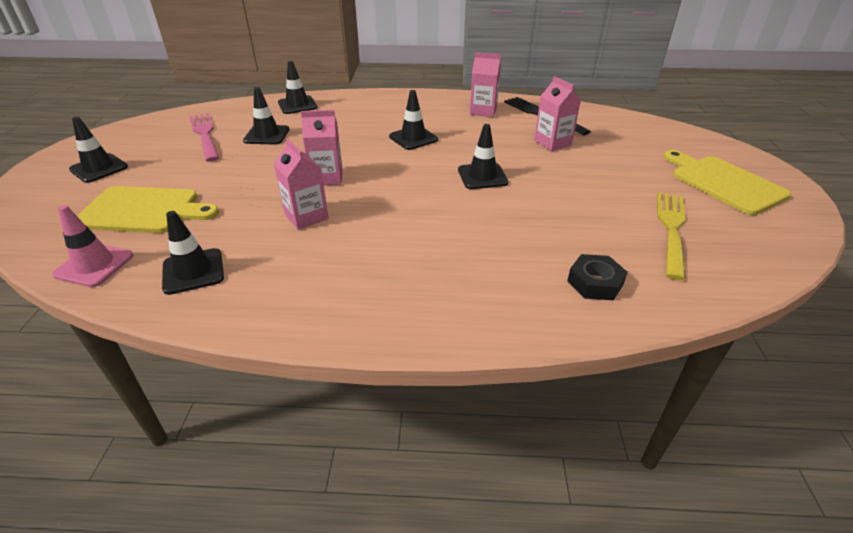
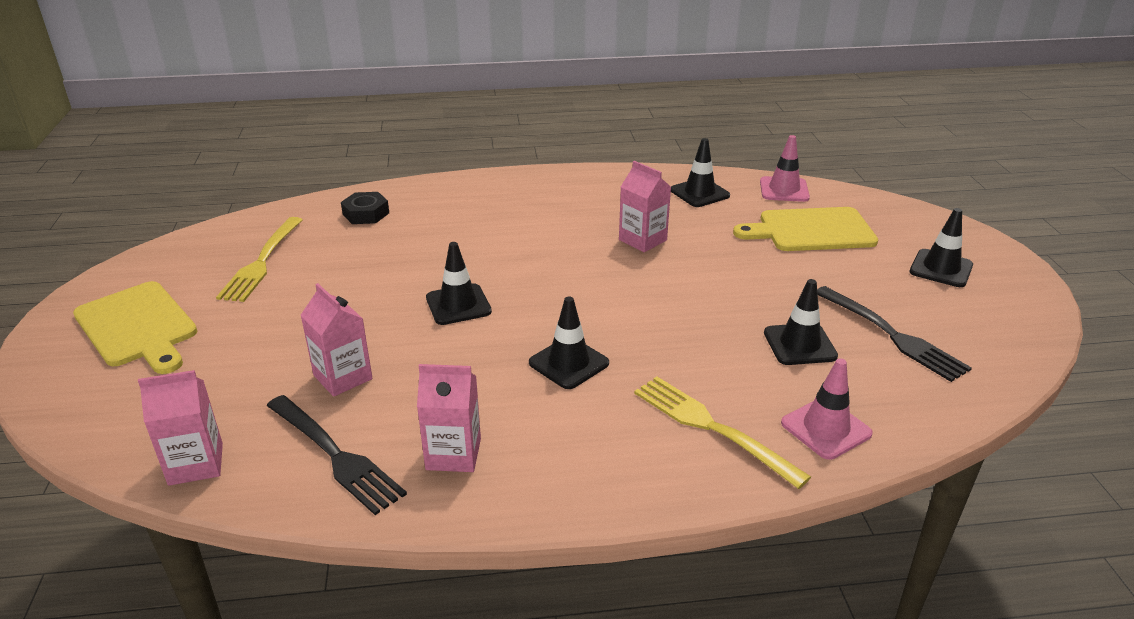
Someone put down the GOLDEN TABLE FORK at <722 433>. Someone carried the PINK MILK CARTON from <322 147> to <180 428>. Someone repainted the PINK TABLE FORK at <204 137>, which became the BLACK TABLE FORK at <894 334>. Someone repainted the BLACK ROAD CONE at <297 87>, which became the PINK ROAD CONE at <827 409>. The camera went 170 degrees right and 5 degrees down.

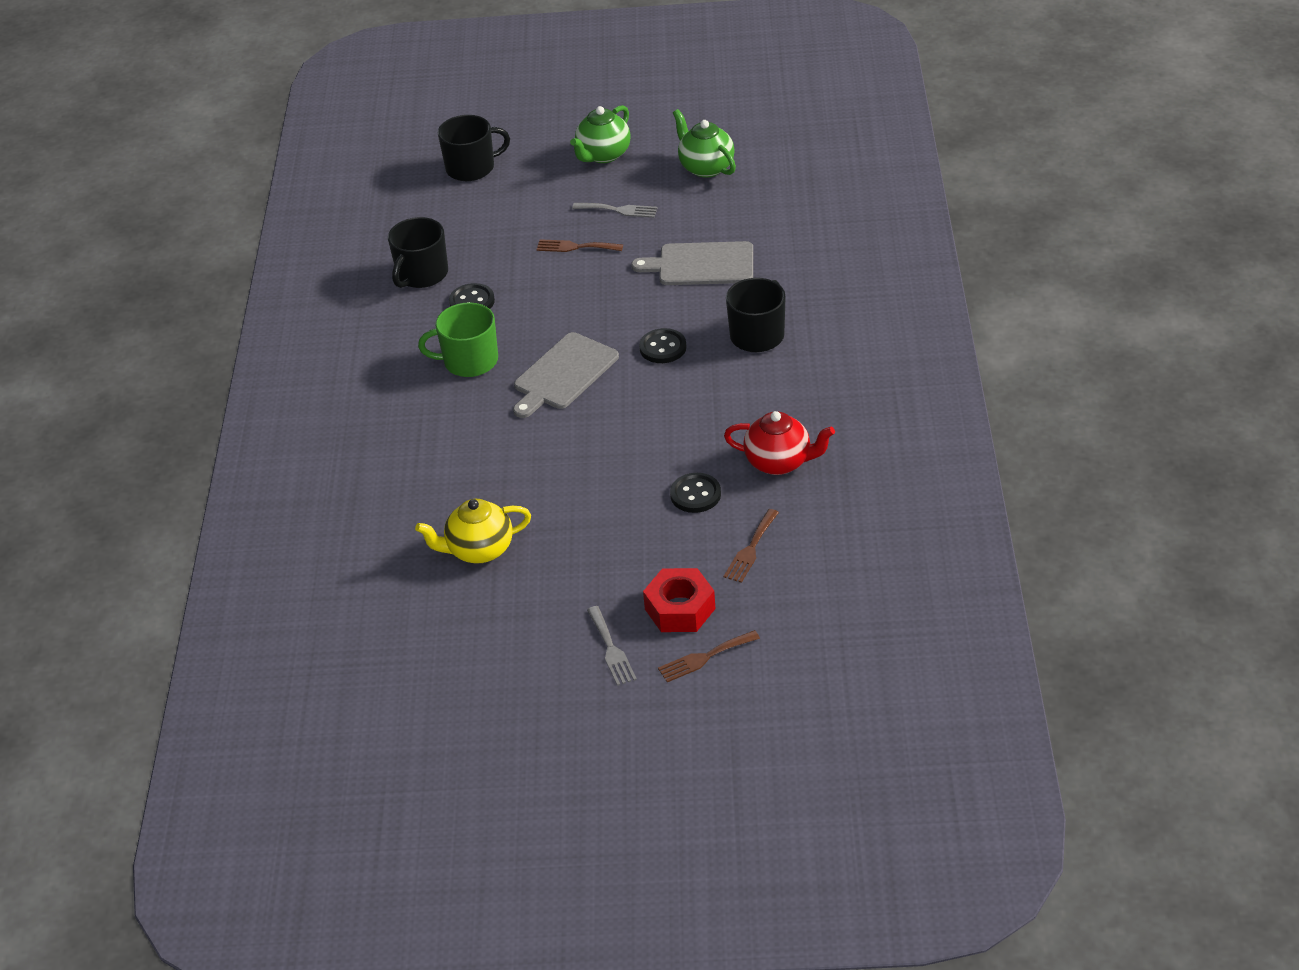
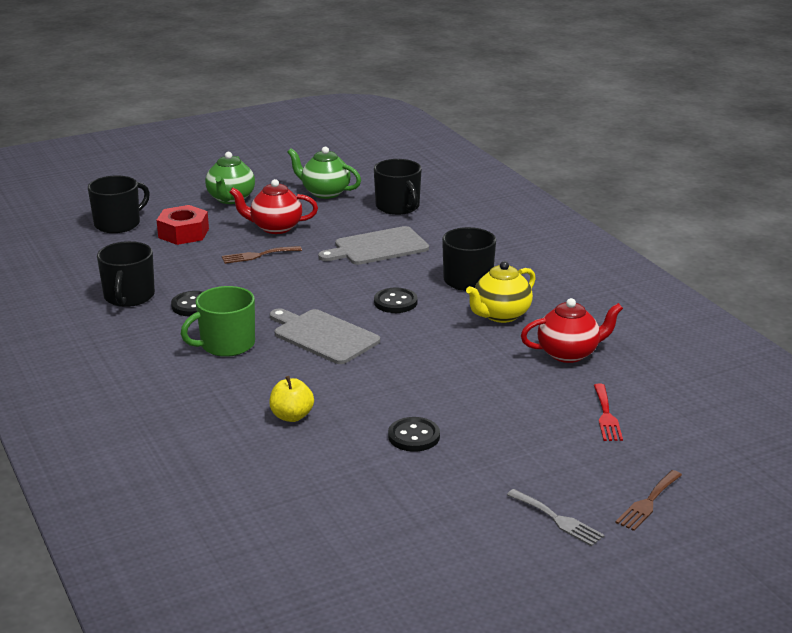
Someone put down the GOLDEN APPLE FRUIT at <291 399>. Someone put down the BLACK TEA MUG at <398 187>. Someone carried the GOLDEN CHINA TEAPOT from <473 531> to <501 292>. Someone carried the SCARLET HEX NUT from <679 600> to <183 225>. Someone carried the BLACK SEWING BUTTON from <695 493> to <414 434>. Someone swapped the GREY TABLE FORK at <614 210> for the SCARLET CHINA TEAPOT at <273 206>. Someone repainted the BROWN TABLE FORK at <751 546>, which became the SCARLET TABLE FORK at <608 412>. Someone rotated the GREY CHOPPING BOARD at <566 375> by 120 degrees clockwise. The camera went 30 degrees left and 15 degrees down.

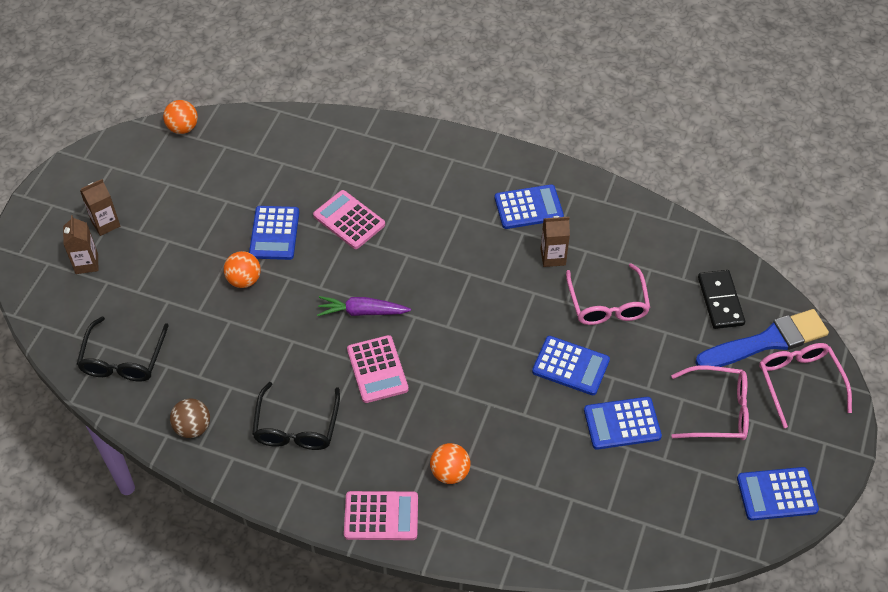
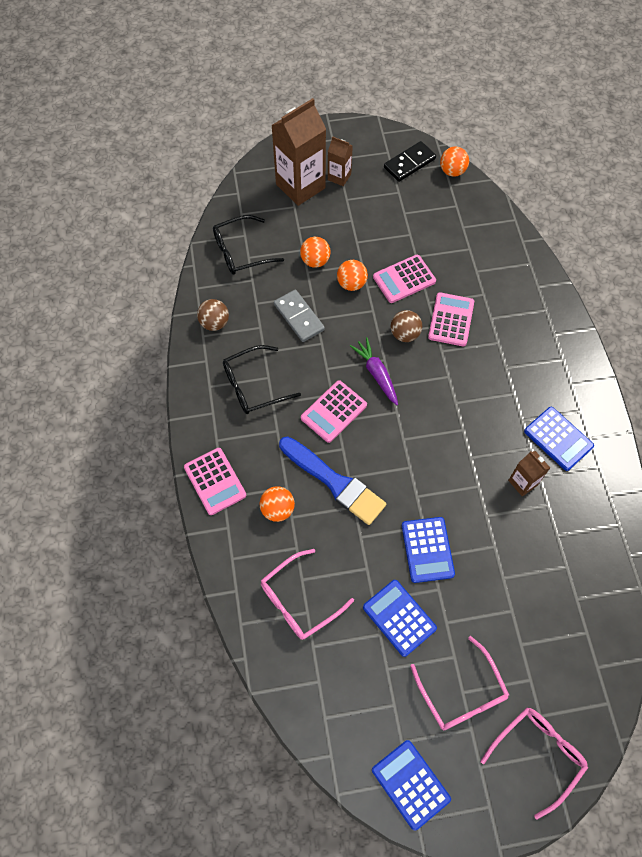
Someone put down the GREY DOMINO TILE at <299 316>. Someone put down the ORANGE SPHERE at <315 252>. Someone put down the BROWN SPHERE at <406 326>. Someone carried the PINK EYEGLASSES from <608 294> to <307 594>. Someone carried the BLUE PAINTBRUSH from <762 338> to <332 481>. Someone carried the BLACK DOMINO TILE from <721 299> to <410 161>. Someone repainted the BLUE ADDING MACHINE at <274 233>, which became the PINK ADDING MACHINE at <404 279>. Someone scaled the BROWN MILK CARTON at <81 244> by 1.99. The camera went 60 degrees right and 10 degrees up.

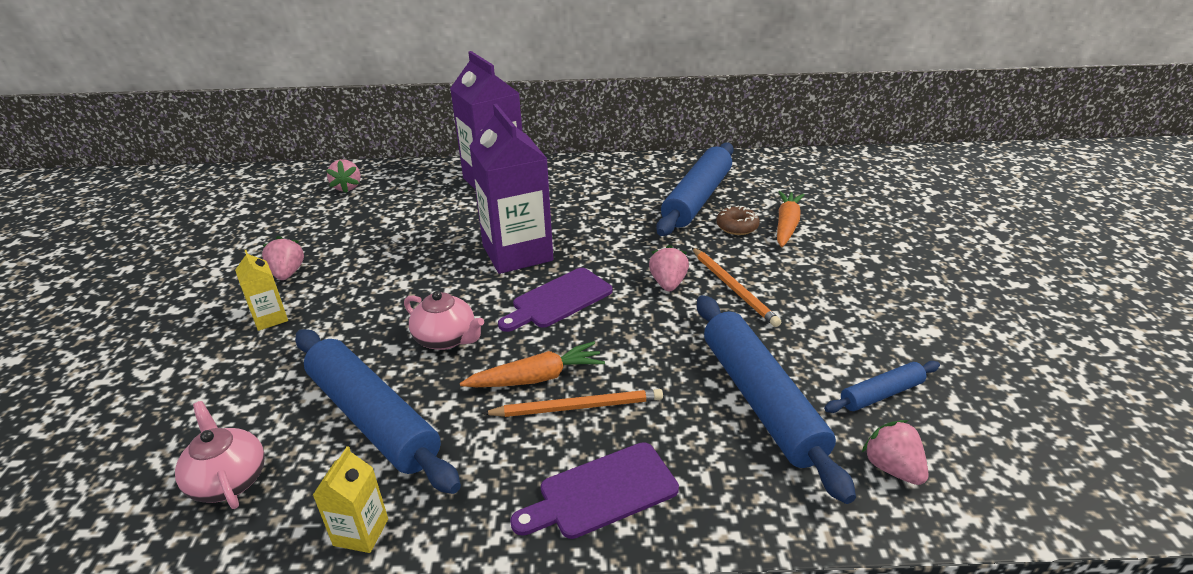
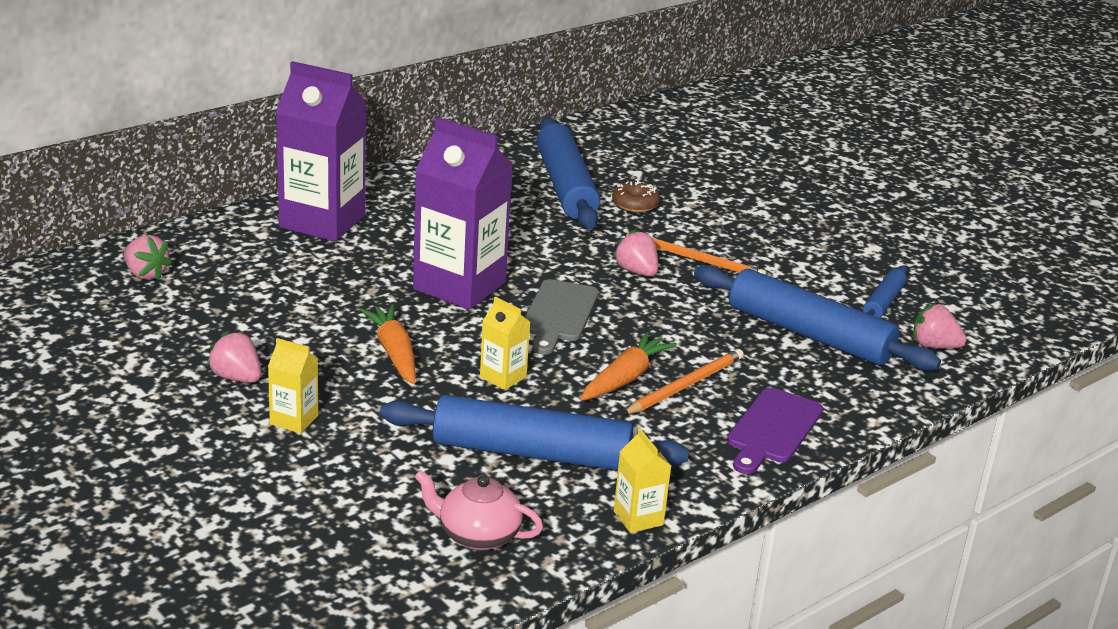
Someone carried the ORANGE CARROT from <791 219> to <387 344>. Someone swapped the PINK CHINA TEAPOT at <444 320> for the GOLDEN MILK CARTON at <505 343>. Someone repainted the VIOLET CHOPPING BOARD at <555 300>, which became the GREY CHOPPING BOARD at <562 317>. The camera went 40 degrees left and 5 degrees down.

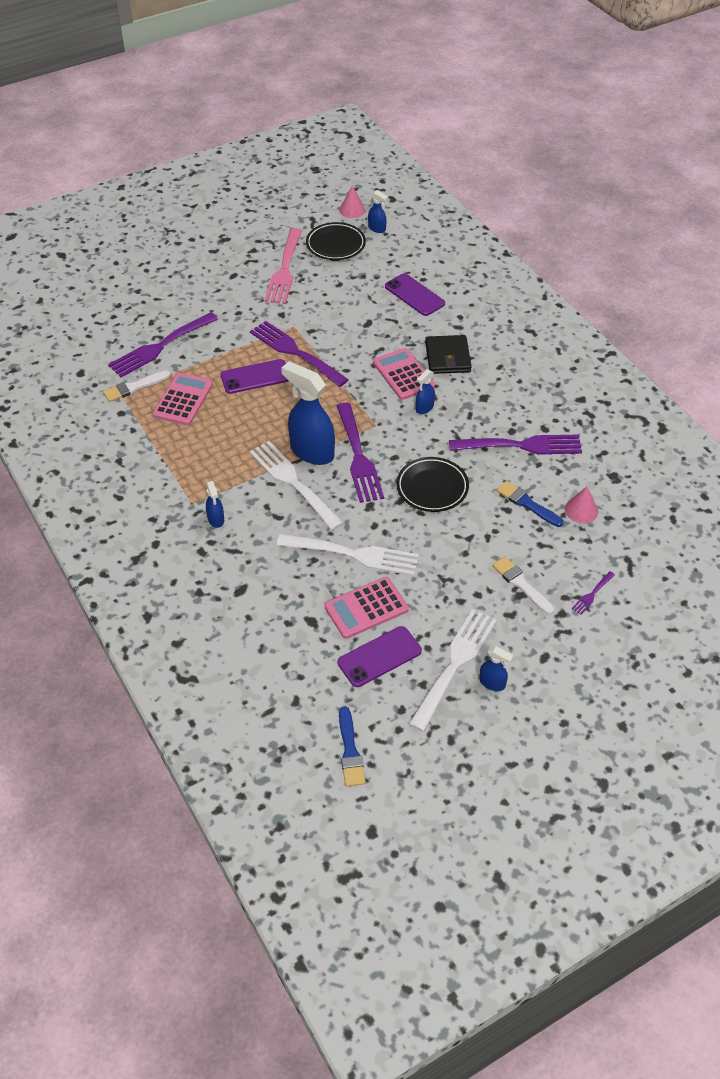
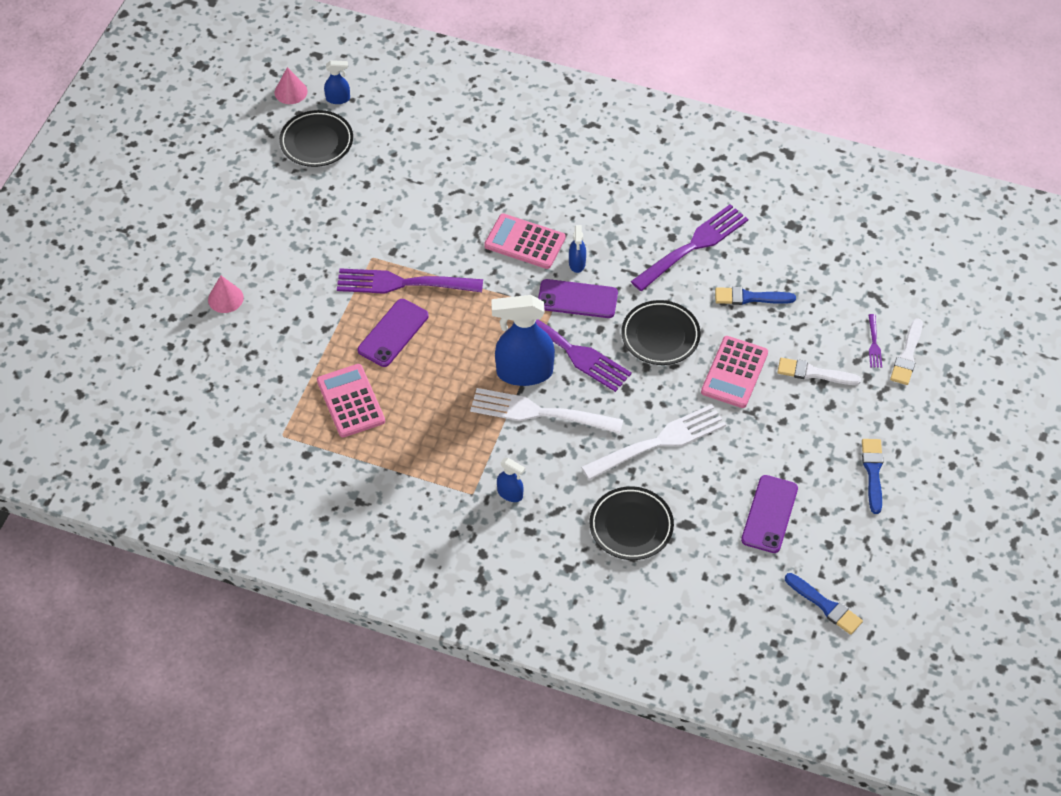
Someone took away the VIOLET TABLE FORK at <163 344>. Someone took away the PINK TABLE FORK at <283 266>. Someone took away the SNOW-WHITE TABLE FORK at <453 670>. Someone took away the BLACK BILLFOLD at <448 354>. Someone put down the BLACK DINNER PLATE at <632 523>. Someone carried the SNOW-WHITE PAINTBRUSH from <137 386> to <906 351>. Someone carried the PINK ADDING MACHINE from <366 608> to <734 372>. Someone carried the VIOLET PHONE from <415 294> to <578 298>. Someone carried the PINK SOLID CONE from <581 505> to <226 294>. Someone swapped the BLUE SPRAY CLEANER at <496 668> for the BLUE PAINTBRUSH at <872 476>. The camera went 40 degrees left and 5 degrees up.

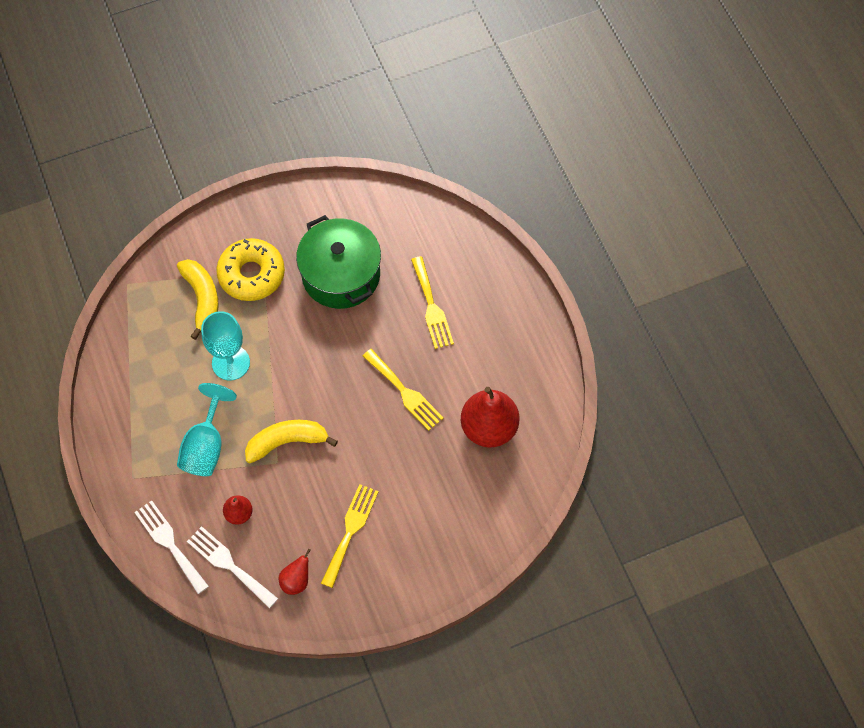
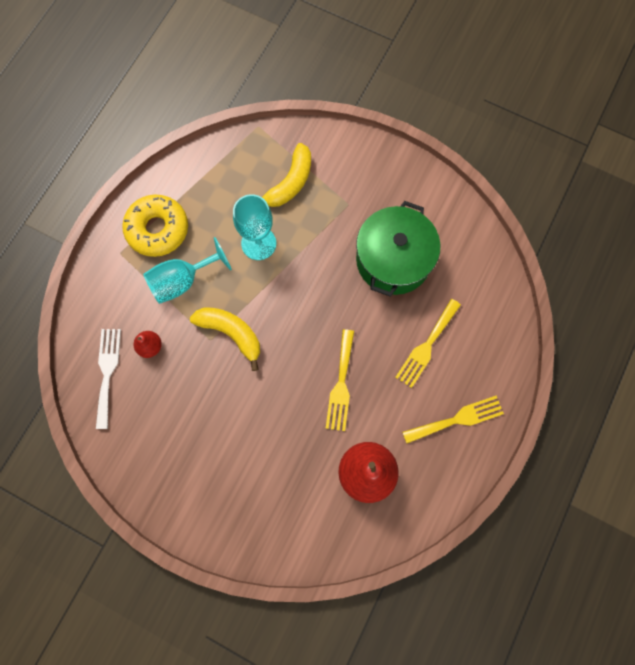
Someone took away the SNOW-WHITE TABLE FORK at <171 547>. Someone took away the SCARLET PEAR FRUIT at <295 571>. Someone carried the GOLDEN DONUT from <250 269> to <155 225>. Someone carried the GOLDEN TABLE FORK from <350 536> to <453 419>. The camera went 50 degrees right and 10 degrees up.

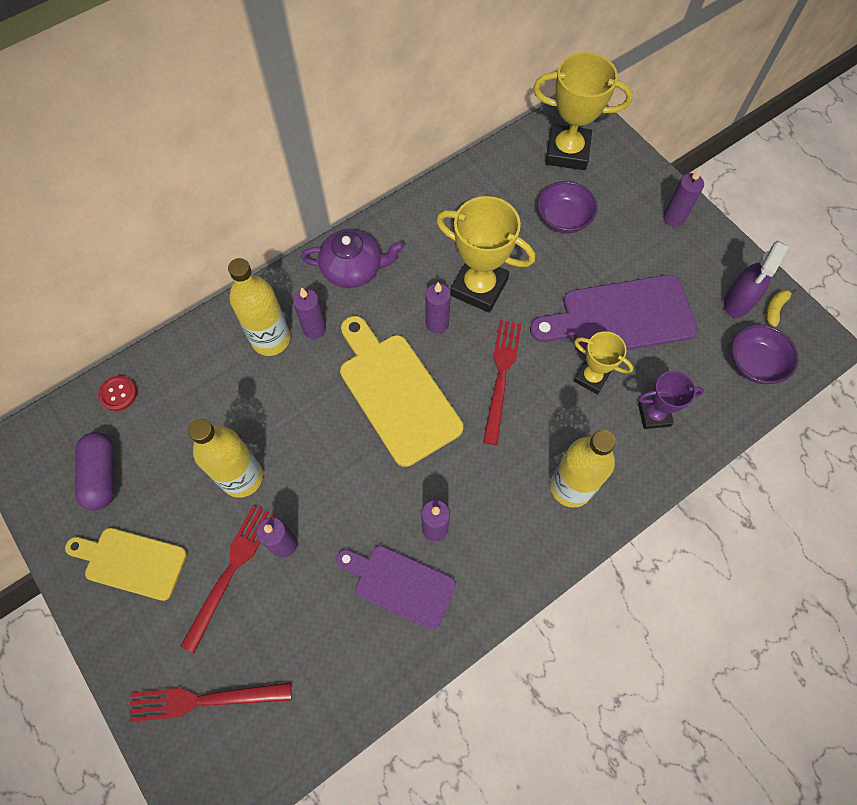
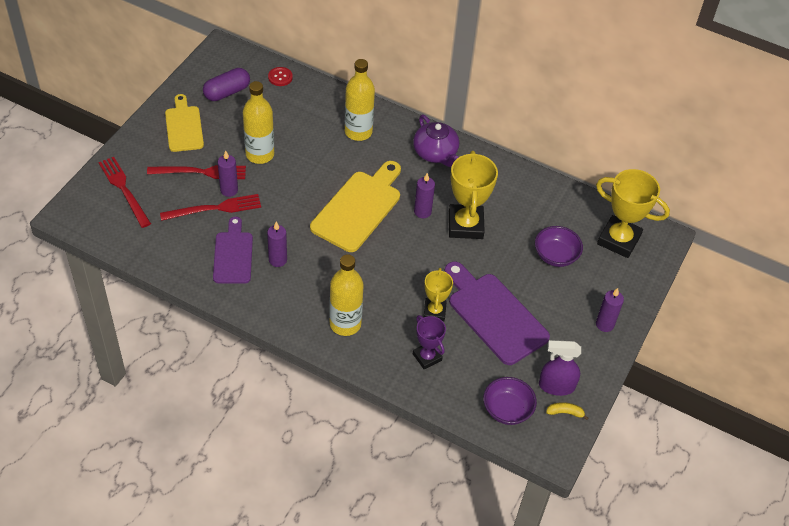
Someone took away the VIOLET WAX CANDLE at <309 313>. Someone carried the SCARLET TABLE FORK from <502 382> to <210 207>. Someone rotated the GOLDEN PRIZE CUP at <583 111> by 45 degrees counterclockwise. The camera went 60 degrees right and 15 degrees down.

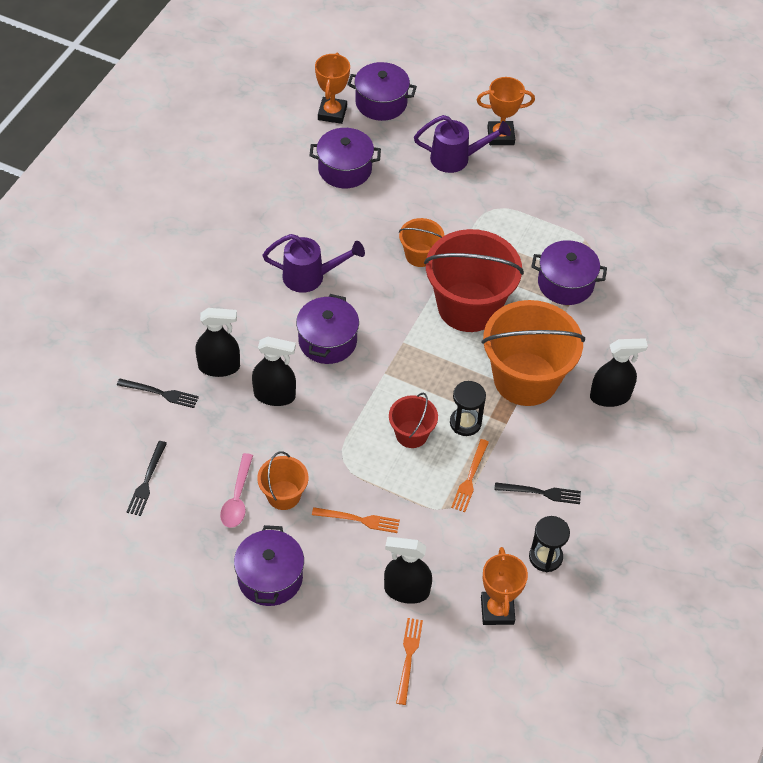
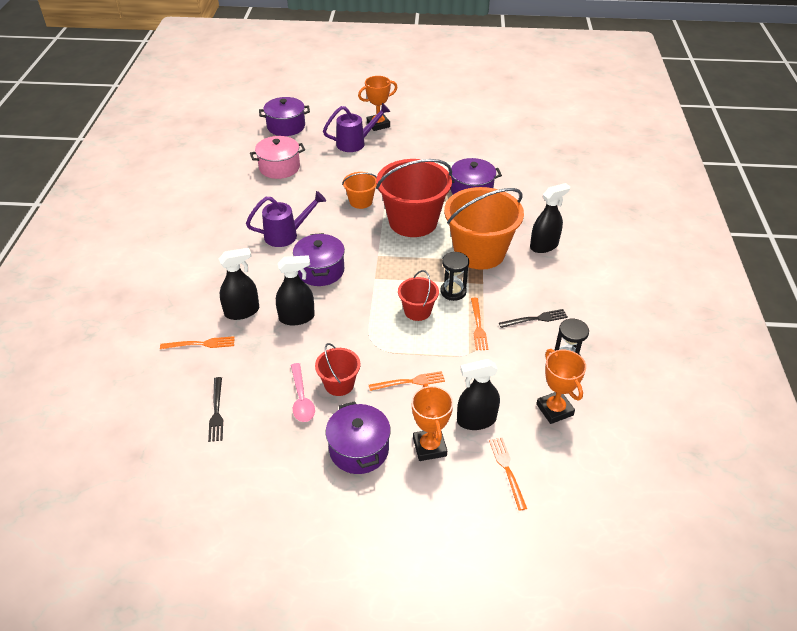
Someone carried the ORANGE PRIZE CUP from <332 88> to <432 422>. Someone repainted the BLACK TABLE FORK at <158 393>, which became the ORANGE TABLE FORK at <197 342>. Someone repainted the ORANGE SAND BUCKET at <283 480>, which became the SCARLET SAND BUCKET at <337 369>. Someone repainted the VIOLET POT at <345 158>, which became the PINK POT at <277 157>. The camera went 20 degrees left and 10 degrees down.

